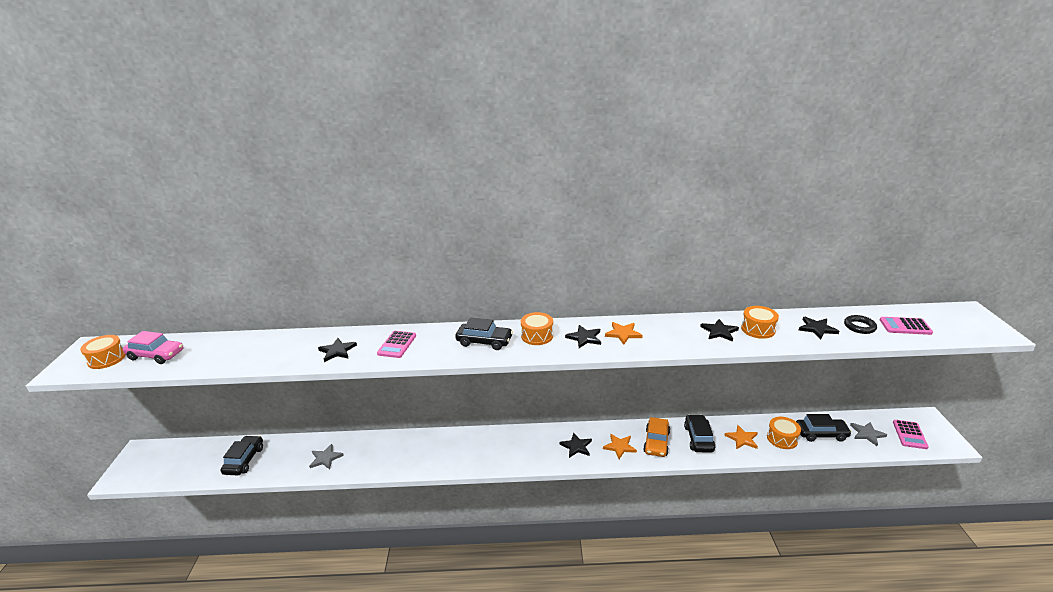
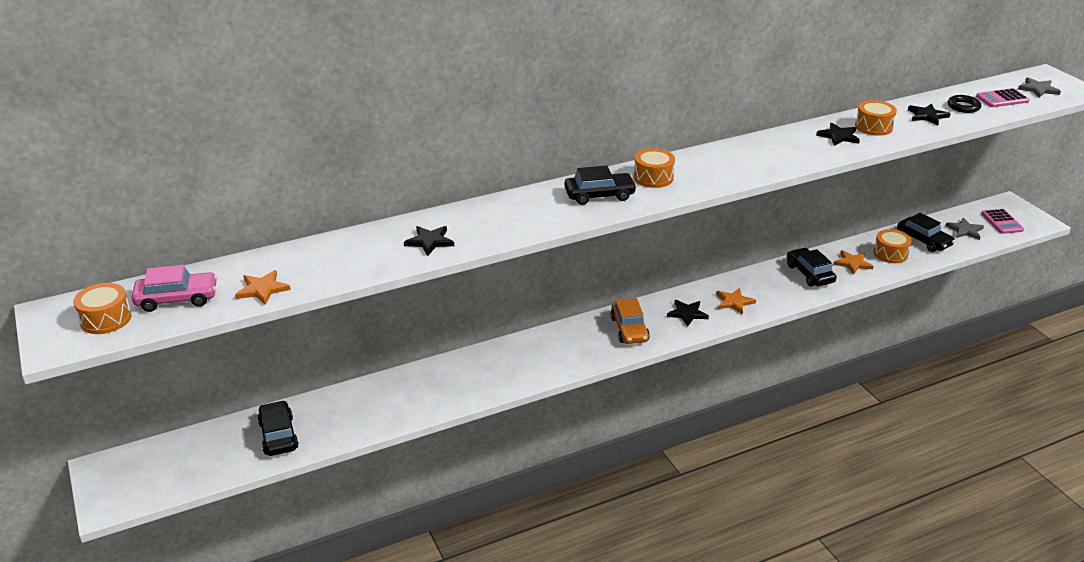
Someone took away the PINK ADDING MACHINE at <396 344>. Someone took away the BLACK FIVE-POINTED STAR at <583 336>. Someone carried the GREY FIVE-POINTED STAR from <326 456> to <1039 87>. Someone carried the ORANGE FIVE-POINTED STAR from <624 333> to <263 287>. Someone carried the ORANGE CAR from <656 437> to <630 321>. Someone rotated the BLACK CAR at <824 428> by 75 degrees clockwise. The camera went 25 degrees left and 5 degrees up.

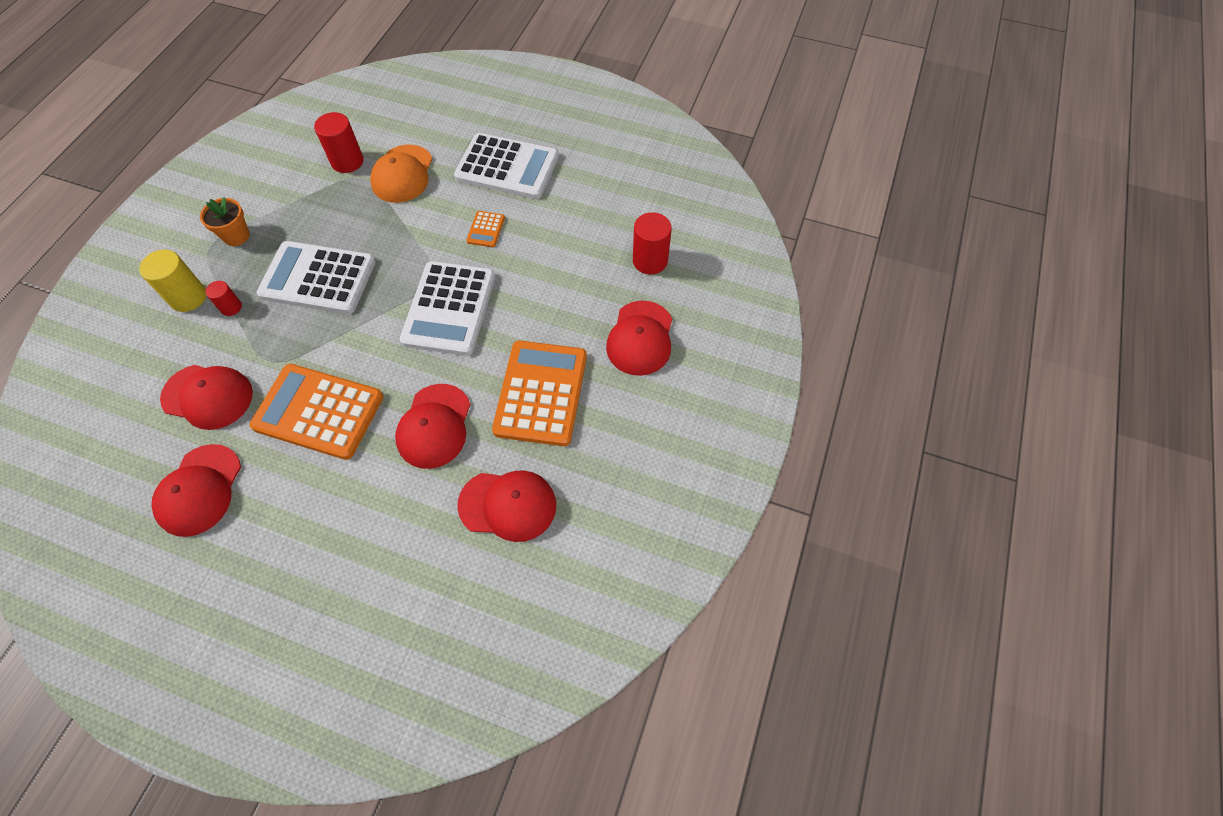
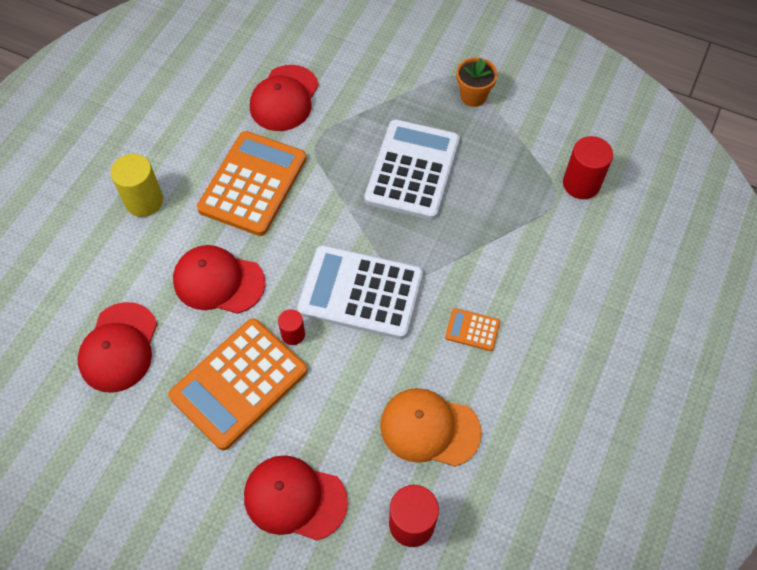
Someone took away the SCARLET BASEBALL CAP at <196 490>. Someone took away the SNOW-WHITE ADDING MACHINE at <506 166>. Someone carried the GOLDEN CYLINDER from <172 281> to <137 185>. Someone carried the SCARLET CYLINDER from <223 298> to <291 327>. Someone carried the ORANGE BASEBALL CAP from <401 174> to <431 427>. Someone rotated the ORANGE ADDING MACHINE at <539 393> by 120 degrees clockwise. The camera went 95 degrees right and 0 degrees up.

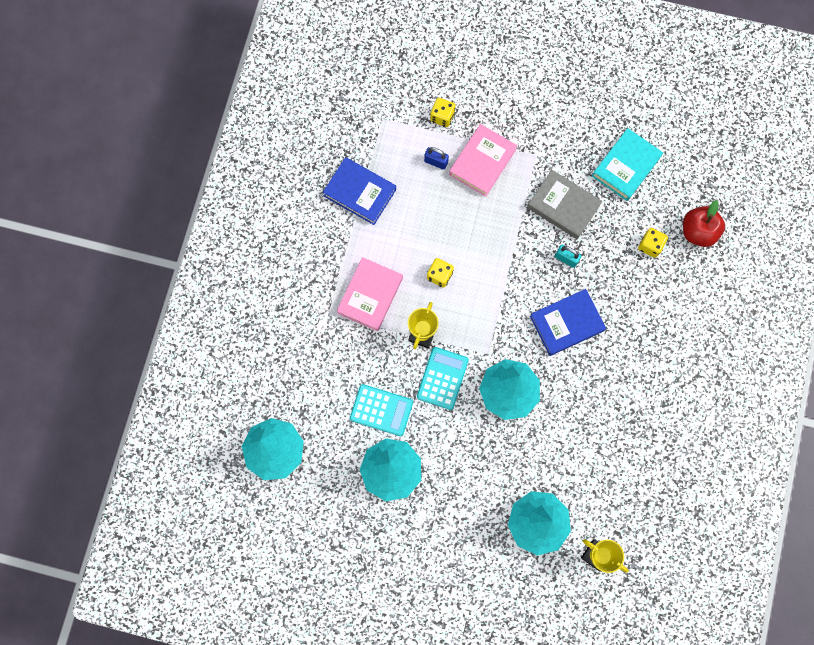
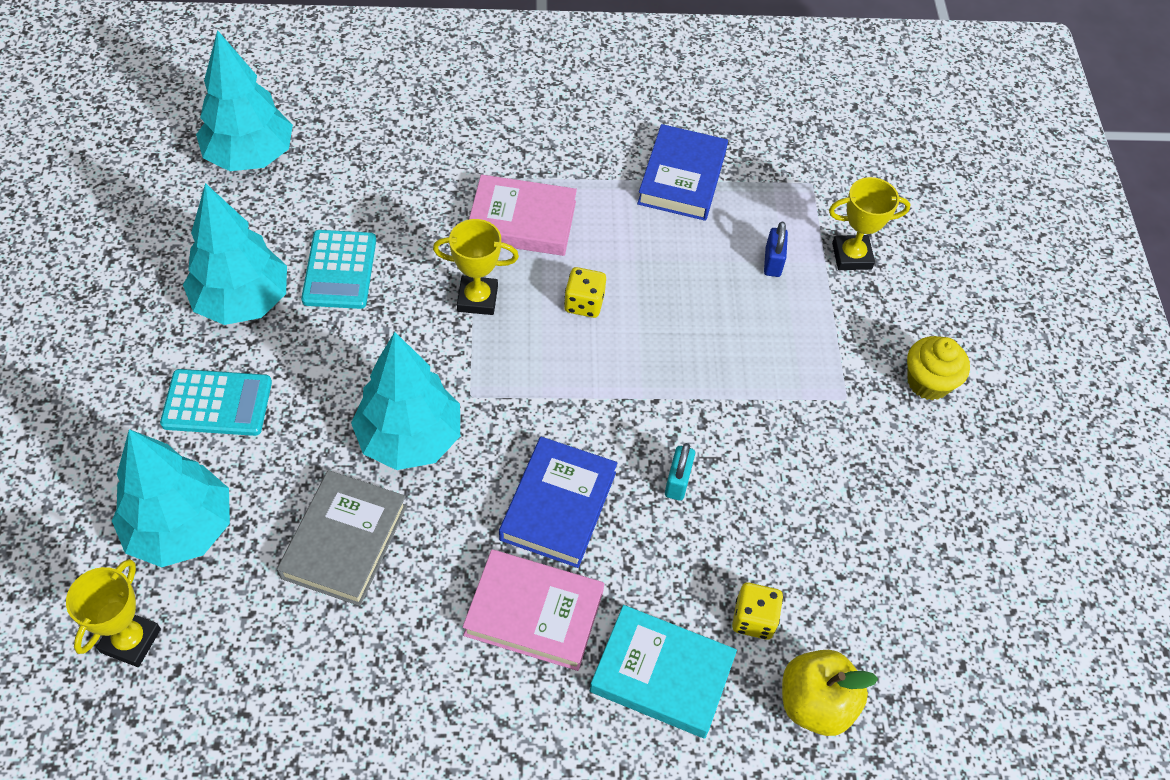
Someone put down the GOLDEN CUPCAKE at <938 368>. Someone carried the TURQUOISE ADDING MACHINE from <443 378> to <216 402>. Someone carried the PINK BOOK from <483 160> to <533 610>. Someone carried the GREY BOOK from <564 204> to <342 538>. Someone carried the TURQUOISE BOOK from <627 164> to <663 671>. Someone swapped the GOLDEN DICE at <443 112> for the GOLDEN PRIZE CUP at <869 223>. Someone repainted the SCARLET APPLE FRUIT at <704 223>, which became the GOLDEN APPLE FRUIT at <830 693>. Someone rotated the BLUE BOOK at <568 322> by 60 degrees clockwise. The camera went 70 degrees right and 20 degrees down.

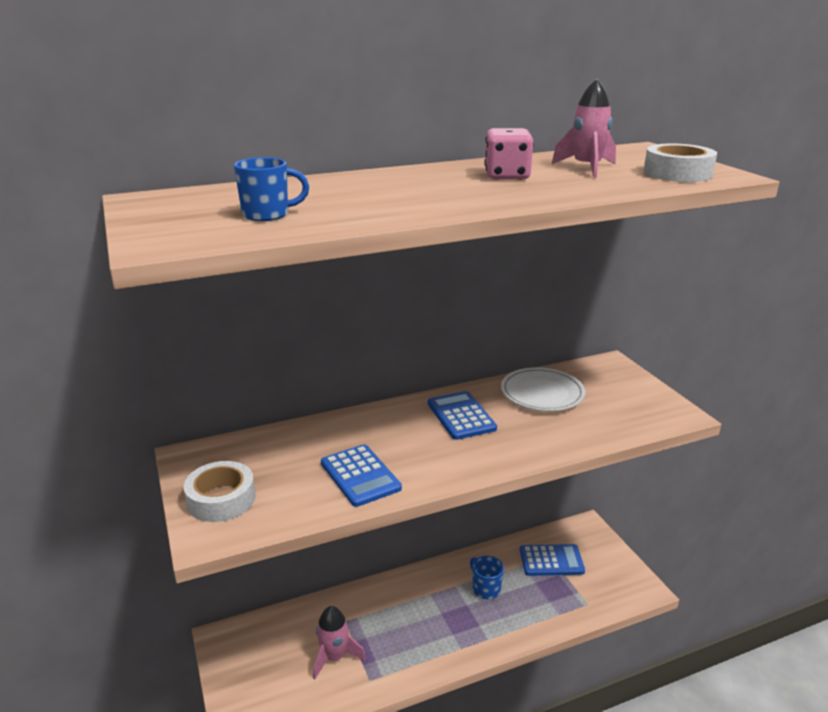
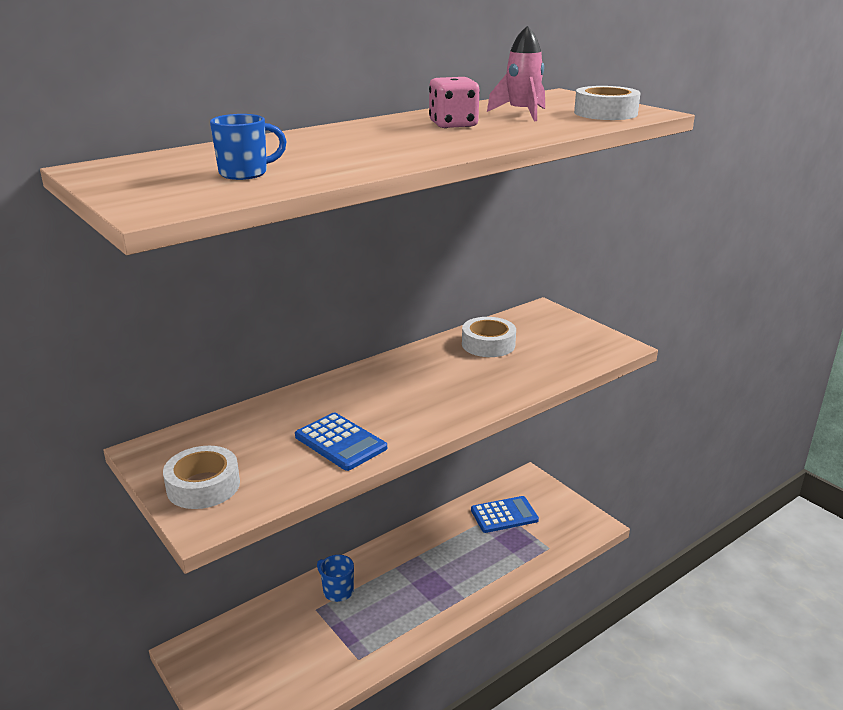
Someone took away the PINK ROCKET at <339 643>. Someone took away the BLUE ADDING MACHINE at <462 415>. Someone carried the BLUE TEA MUG from <487 577> to <335 578>. Someone swapped the SNOW-WHITE DINNER PLATE at <543 389> for the SNOW-WHITE STICKY TAPE at <489 337>. The camera went 15 degrees left and 0 degrees up.

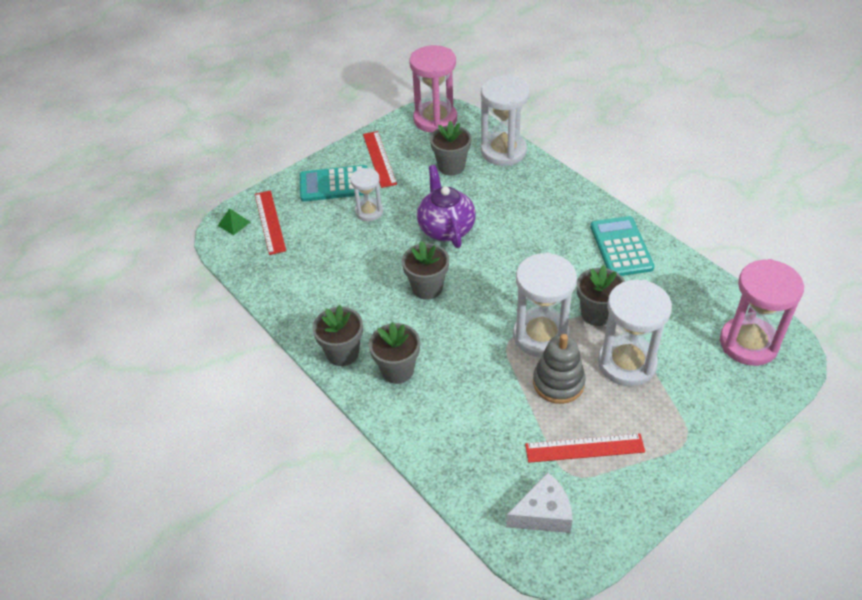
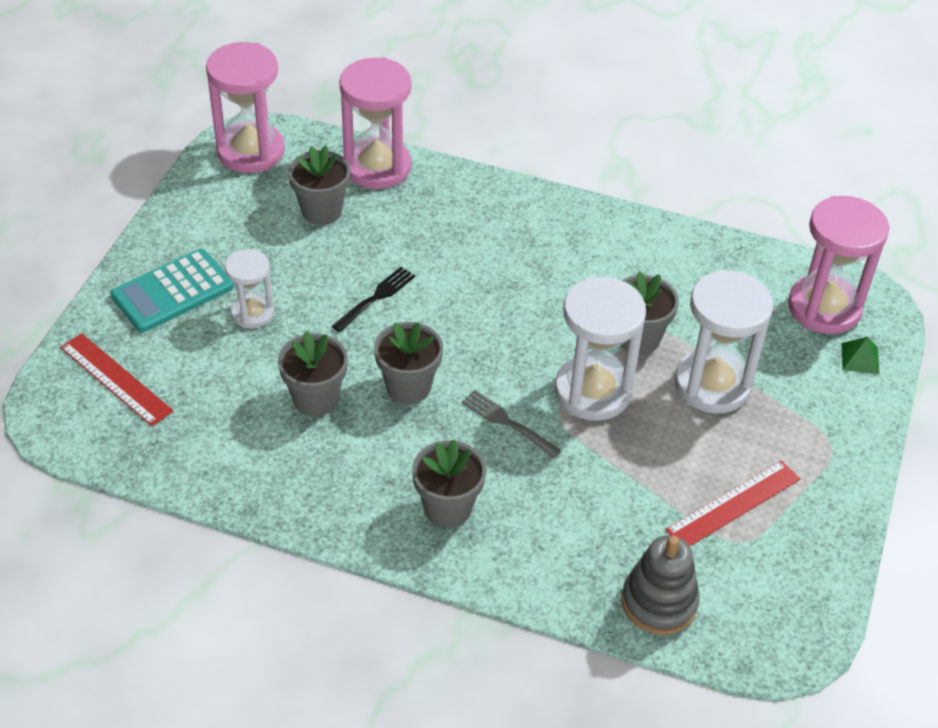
Someone took away the SCARLET RULER at <380 159>. Someone took away the SNOW-WHITE CHEESE WEDGE at <539 502>. Someone took away the TURQUOISE ADDING MACHINE at <622 246>. Someone put down the GREY TABLE FORK at <511 424>. Someone carried the GREEN PYRAMID SHAPE from <234 221> to <860 355>. Someone carried the GREY FLOWER POT from <337 335> to <313 373>. Someone carried the GREY RING STACKER from <559 369> to <661 585>. Someone swapped the VIOLET CHINA TEAPOT at <446 206> for the BLACK TABLE FORK at <373 299>. Someone repainted the SNOW-WHITE SAND TIMER at <505 120>, which became the PINK SAND TIMER at <375 123>. The camera went 35 degrees left and 0 degrees up.

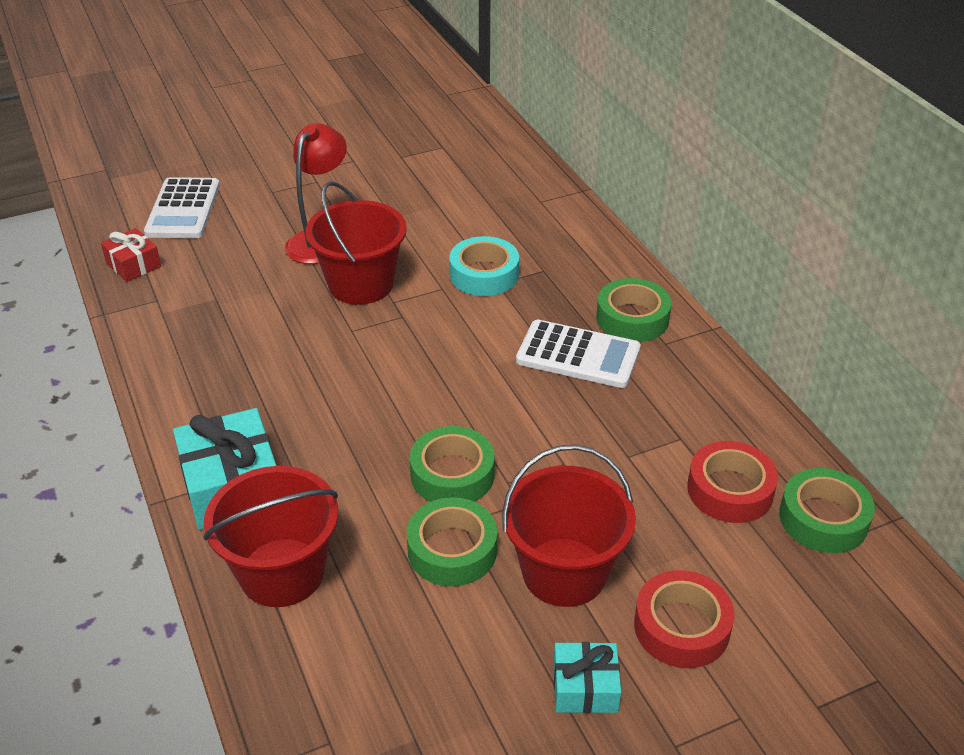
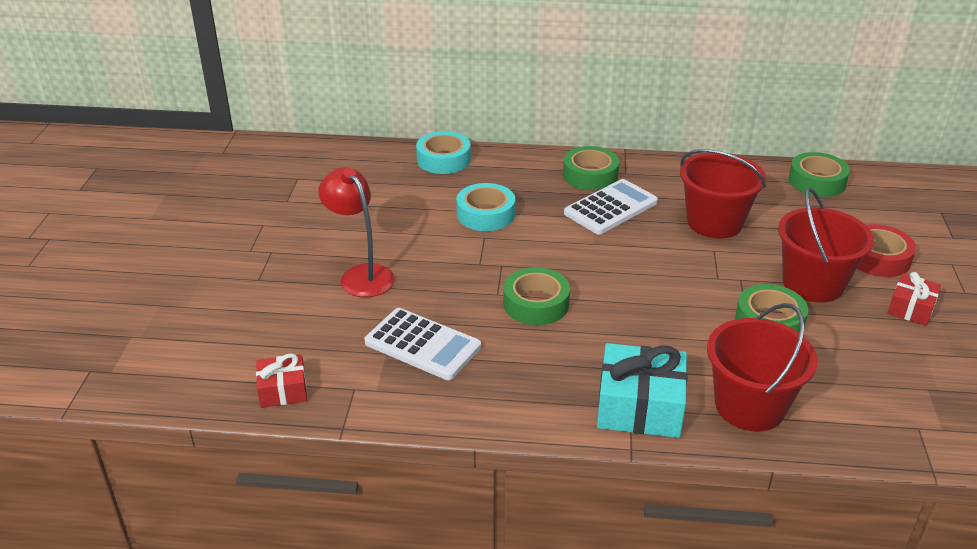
Someone took away the SCARLET STICKY TAPE at <732 482>. Someone put down the TURQUOISE STICKY TAPE at <443 152>. Someone carried the SNOW-WHITE ADDING MACHINE from <182 207> to <423 344>. Someone carried the SCARLET SAND BUCKET from <356 243> to <723 194>. Someone carried the GREEN STICKY TAPE from <452 464> to <536 296>. Someone repainted the TURQUOISE PRESENT at <587 677>, which became the SCARLET PRESENT at <914 299>. The camera went 60 degrees left and 5 degrees down.

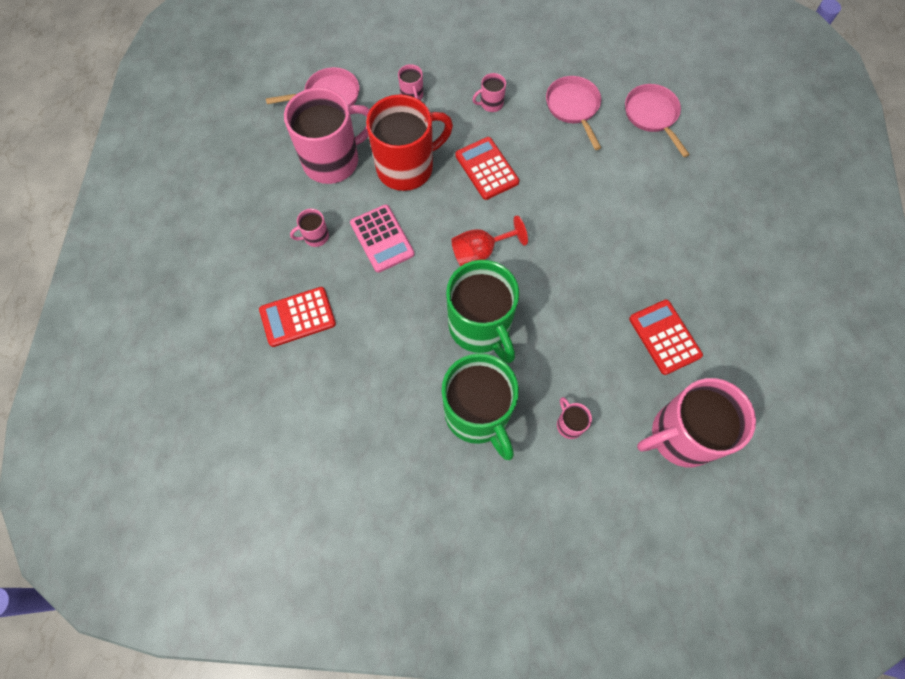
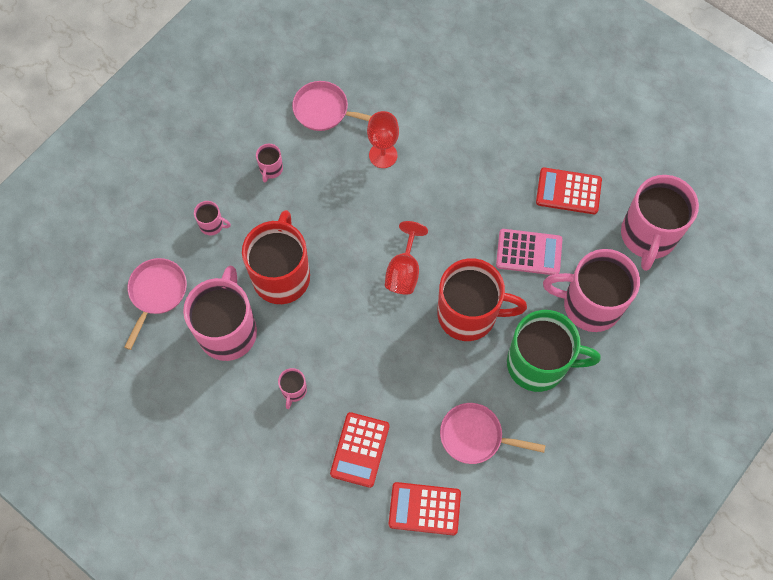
Someone put down the SCARLET WINE GLASS at <383 139>. Someone carried the PINK ADDING MACHINE from <382 238> to <529 252>. Someone carried the SCARLET ADDING MACHINE from <487 168> to <425 508>. Someone carried the PINK FRYING PAN from <657 120> to <492 433>. Someone repainted the GREEN TEA MUG at <482 311>, which became the SCARLET TEA MUG at <482 299>. Someone scaled the PINK TEA MUG at <574 418> by 2.37. The camera went 55 degrees left and 0 degrees up.

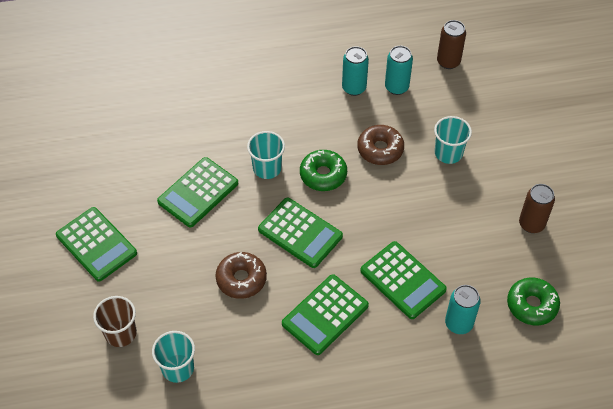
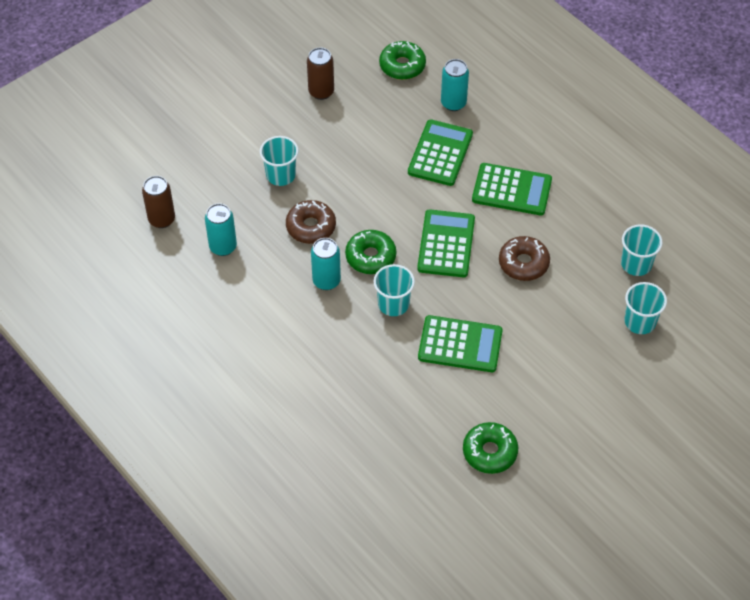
Someone took away the GREEN ADDING MACHINE at <96 244>. Someone put down the GREEN DONUT at <490 448>. Someone carried the TURQUOISE TIN from <355 71> to <326 264>. Someone repainted the BROWN BEAKER at <115 321>, which became the TURQUOISE BEAKER at <646 308>. The camera went 120 degrees left and 0 degrees up.

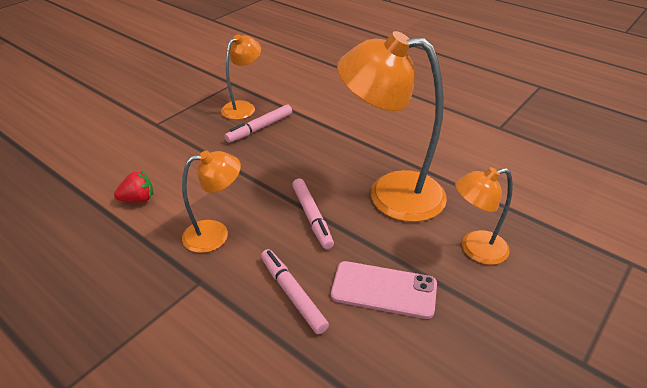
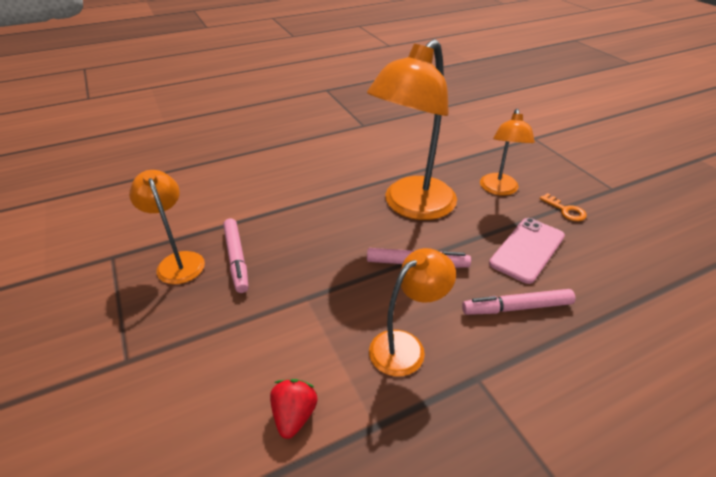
Someone put down the ORANGE KEY at <563 207>. Someone rotated the ORANGE READING LAMP at <211 201> by 45 degrees clockwise. The camera went 65 degrees left and 0 degrees up.

